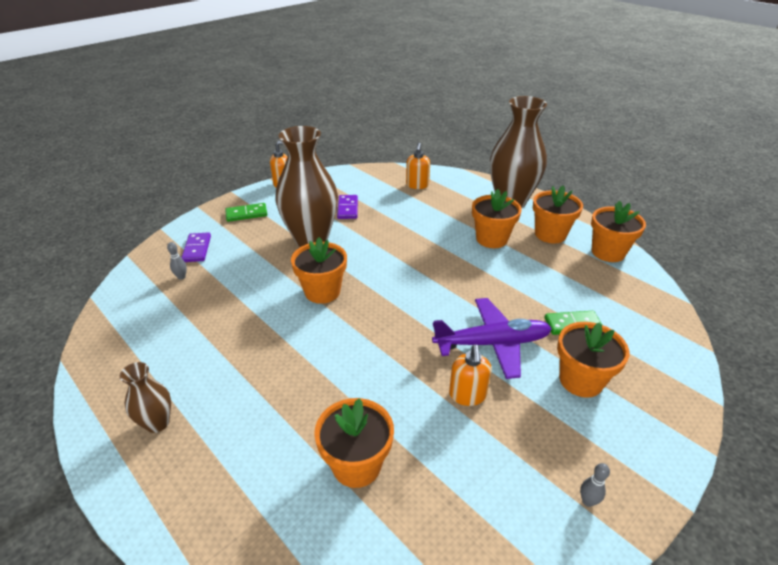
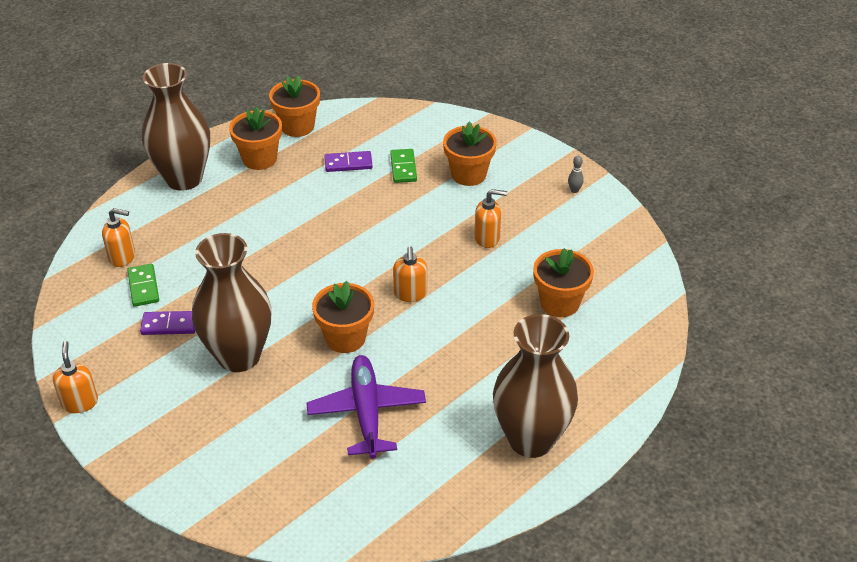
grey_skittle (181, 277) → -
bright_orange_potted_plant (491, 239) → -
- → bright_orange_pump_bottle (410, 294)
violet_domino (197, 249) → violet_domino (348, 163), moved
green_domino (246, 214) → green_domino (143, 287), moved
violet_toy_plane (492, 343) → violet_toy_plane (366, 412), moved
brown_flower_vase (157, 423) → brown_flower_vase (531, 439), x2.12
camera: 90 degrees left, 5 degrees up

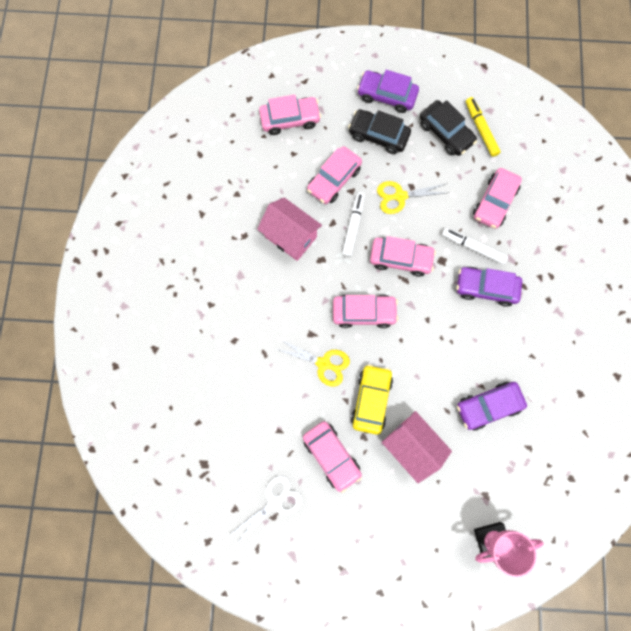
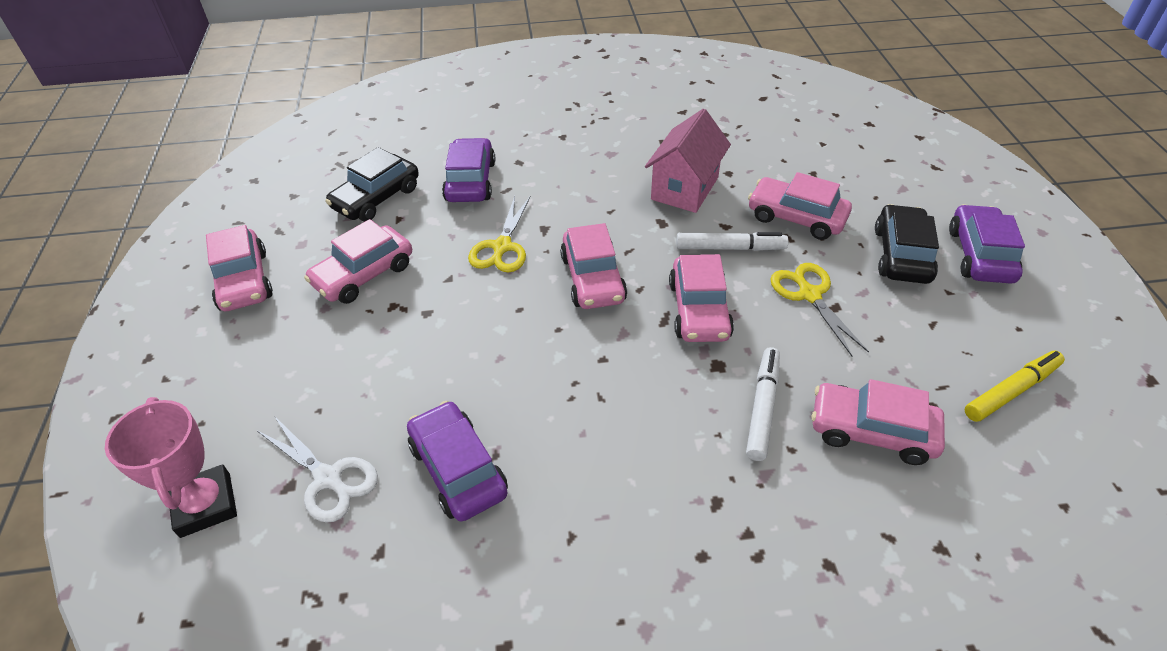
yellow_toy_car (371, 400) → -
pink_toy_house (411, 446) → -
white_pair_of_scissors (275, 502) → white_pair_of_scissors (328, 478), moved
pink_toy_car (290, 119) → pink_toy_car (243, 281), moved
ebony_toy_car (445, 133) → ebony_toy_car (376, 198), moved
violet_toy_car (486, 288) → violet_toy_car (470, 181), moved
camera: 80 degrees right, 30 degrees down

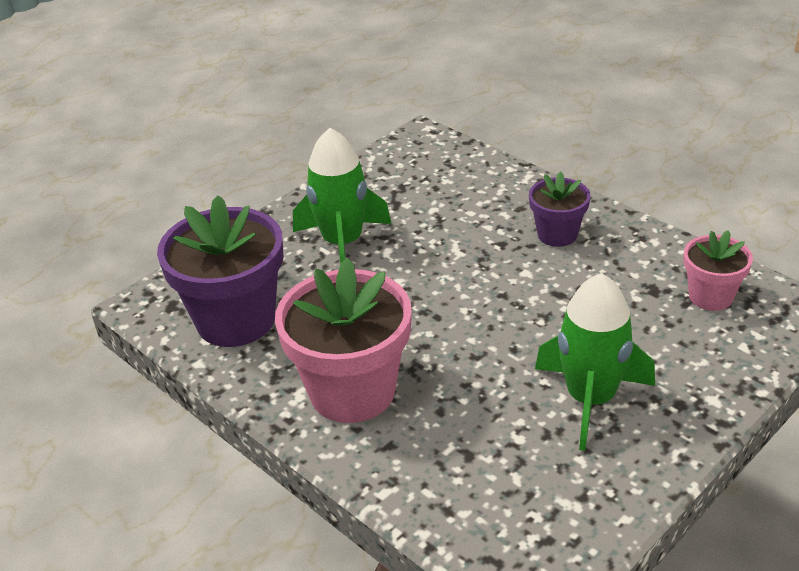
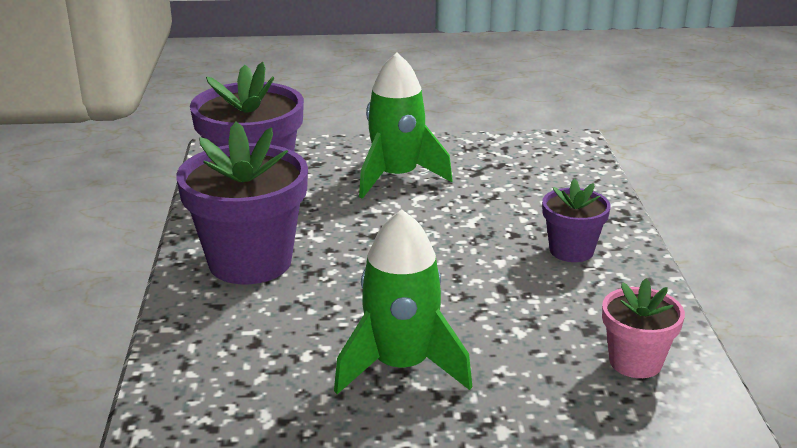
pink_potted_plant (352, 391) → violet_potted_plant (250, 262)
camera: 40 degrees right, 10 degrees down

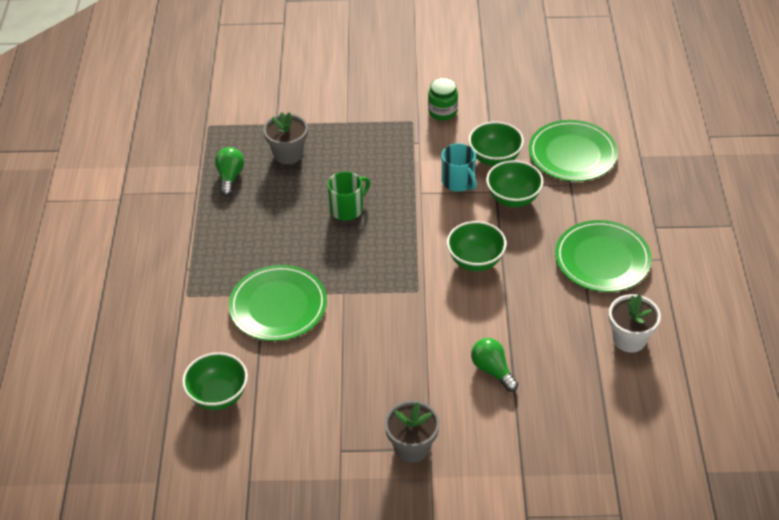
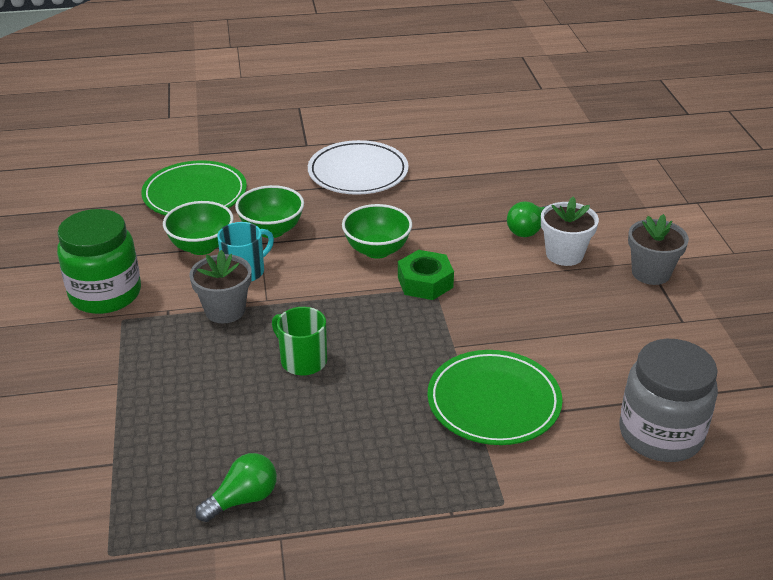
- → green_nut (425, 282)
grey_potted_plant (288, 154) → grey_potted_plant (225, 310), moved
white_potted_plant (629, 339) → white_potted_plant (564, 254), moved
green_serving_bowl (218, 396) → grey_jar (660, 434)
green_plate (602, 259) → white_plate (358, 172)
green_bulb (230, 177) → green_bulb (243, 499), 150 degrees clockwise
green_jar (442, 111) → green_jar (105, 294), x1.76
camera: 100 degrees left, 10 degrees down

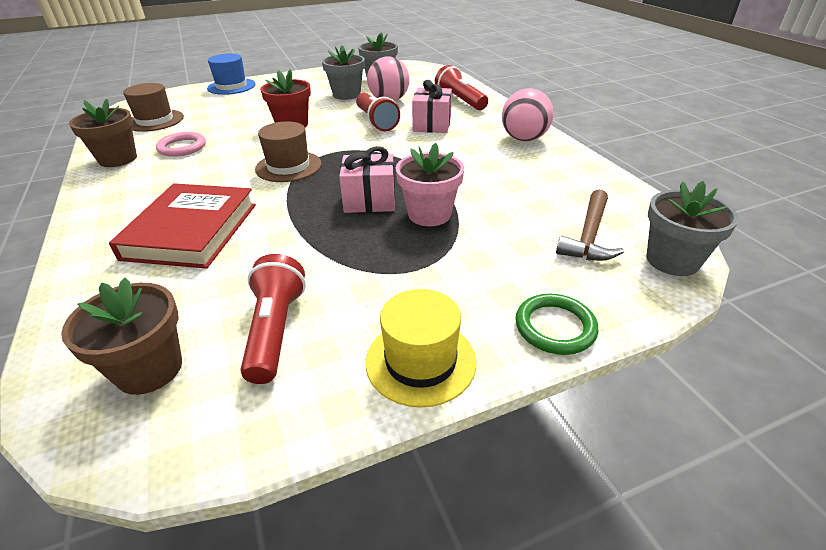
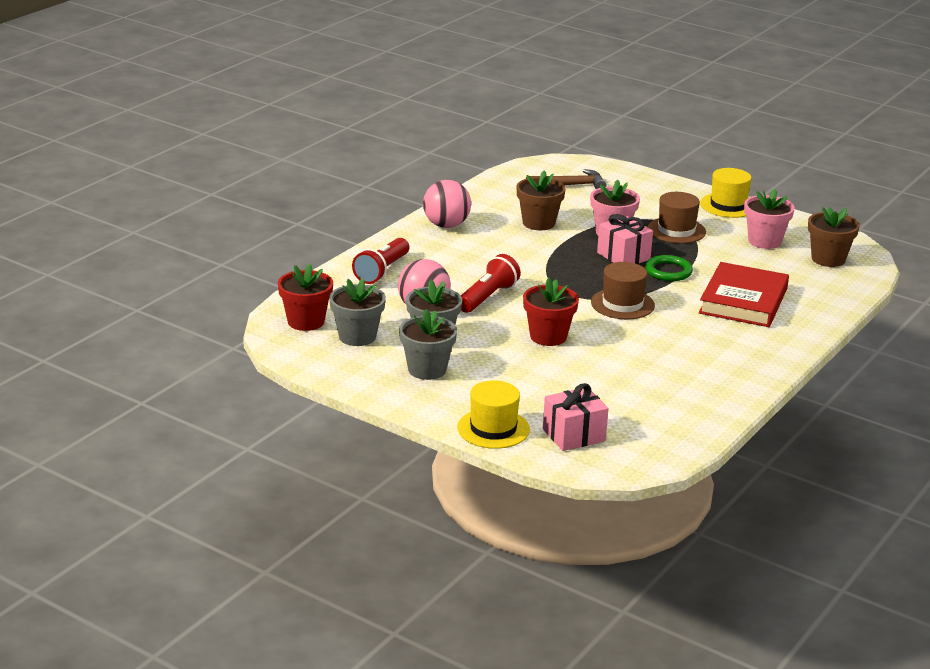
pink_torus (182, 147) → -
- → red_potted_plant (306, 322)
brown_potted_plant (118, 159) → brown_potted_plant (538, 223), moved
brown_tall_hat (155, 120) → brown_tall_hat (676, 230), moved
pink_present (432, 125) → pink_present (574, 435), moved
green_torus (555, 327) → green_torus (668, 271), moved
grey_potted_plant (672, 260) → grey_potted_plant (427, 370), moved
red_torch (276, 330) → pink_potted_plant (764, 241)
cobalt_tall_hat (231, 86) → yellow_tall_hat (493, 429)
red_hardcover (191, 231) → red_hardcover (743, 301), 45 degrees counterclockwise
camera: 125 degrees left, 10 degrees down

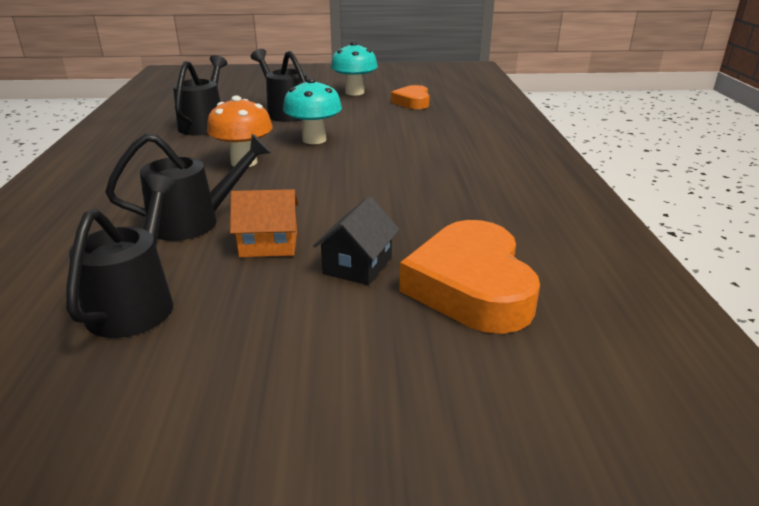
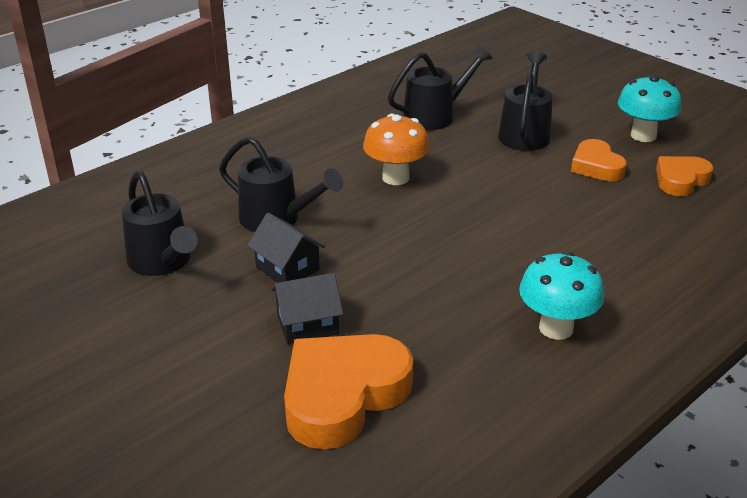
- → bright_orange_heart_shape (596, 166)
turquoise_toadstool (314, 140) → turquoise_toadstool (556, 328), moved
bright_orange_toy_house (268, 244) → ebony_toy_house (287, 268)
ebony_watering_pot (137, 302) → ebony_watering_pot (163, 262), 90 degrees clockwise
camera: 50 degrees right, 5 degrees up

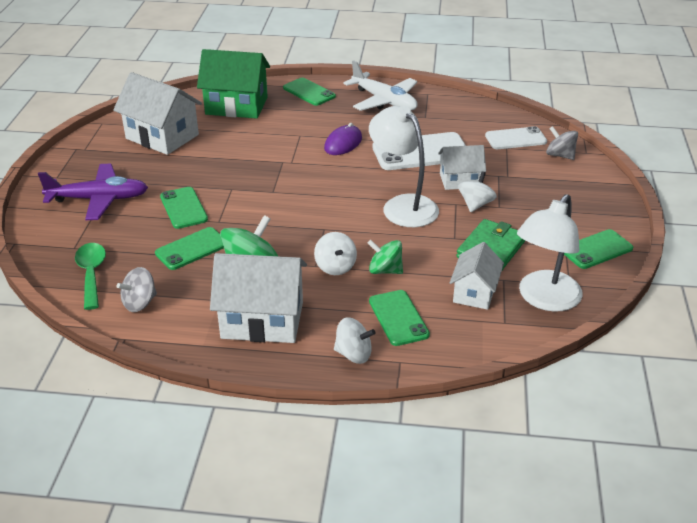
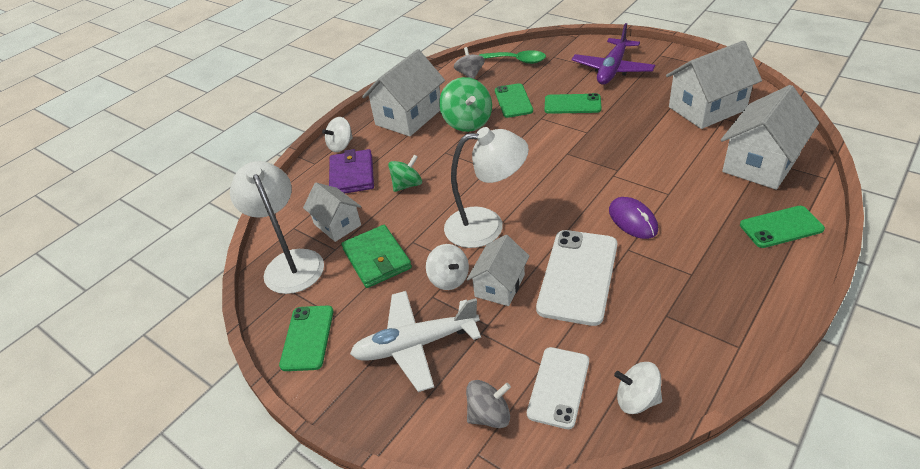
white_spinning_top (335, 267) → white_spinning_top (636, 399), moved
white_toy_plane (384, 101) → white_toy_plane (415, 345), moved
green_smartphone (398, 318) → violet_billfold (352, 175)
green_toy_house (236, 106) → white_toy_house (760, 163)
camera: 125 degrees right, 5 degrees up

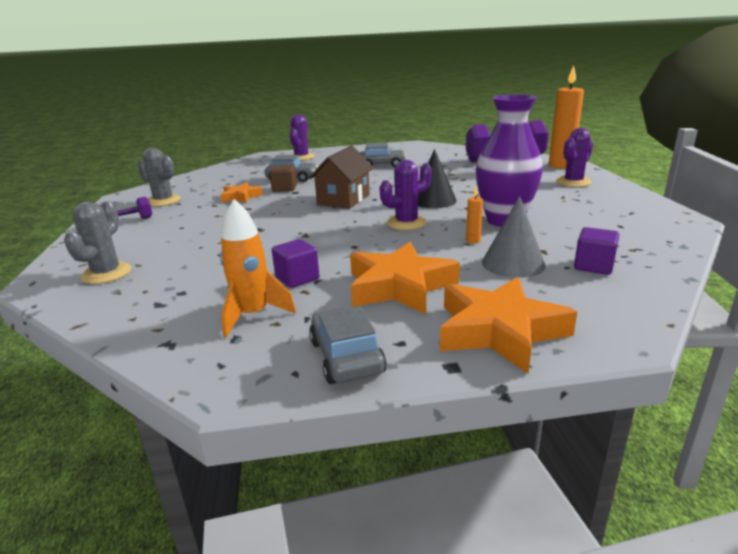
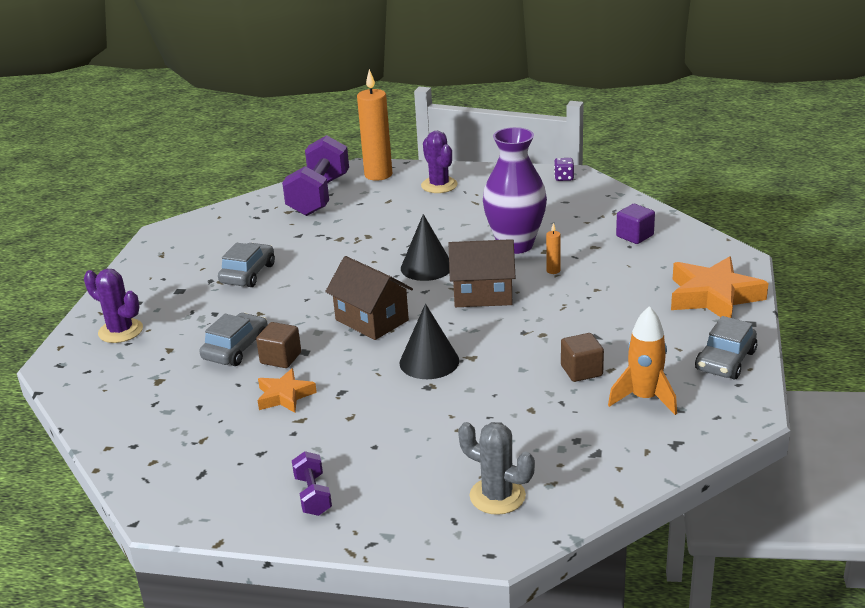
grey_cactus (163, 201) → -
bright_orange_five-pointed_star (399, 286) → -
grey_cone_shape (513, 263) → -
- → ebony_cone_shape (429, 361)
- → violet_game_die (564, 178)
violet_cactus (406, 223) → brown_toy_house (483, 294)
violet_cube (297, 278) → brown_cube (581, 371)
grey_toy_car (346, 357) → grey_toy_car (725, 361), 60 degrees counterclockwise
camera: 70 degrees left, 5 degrees up

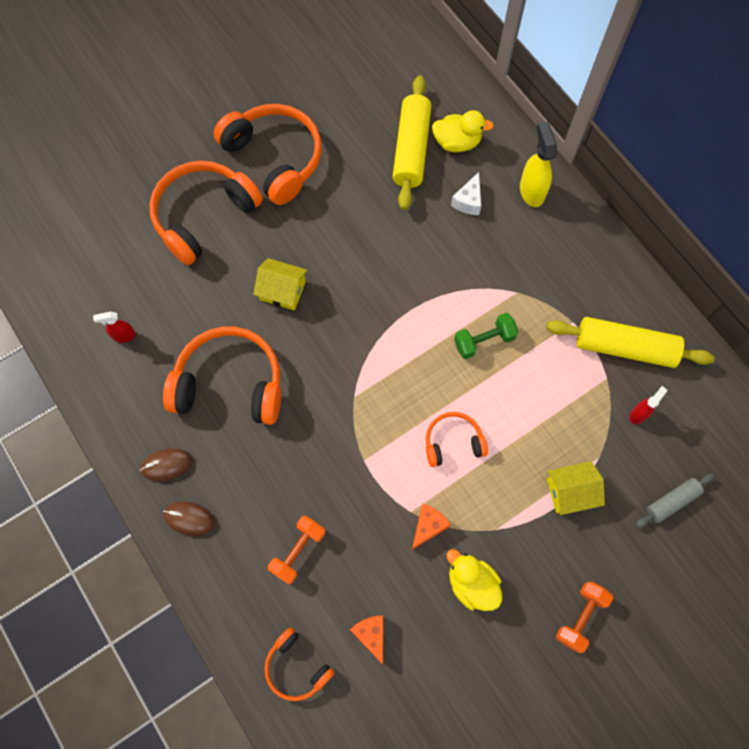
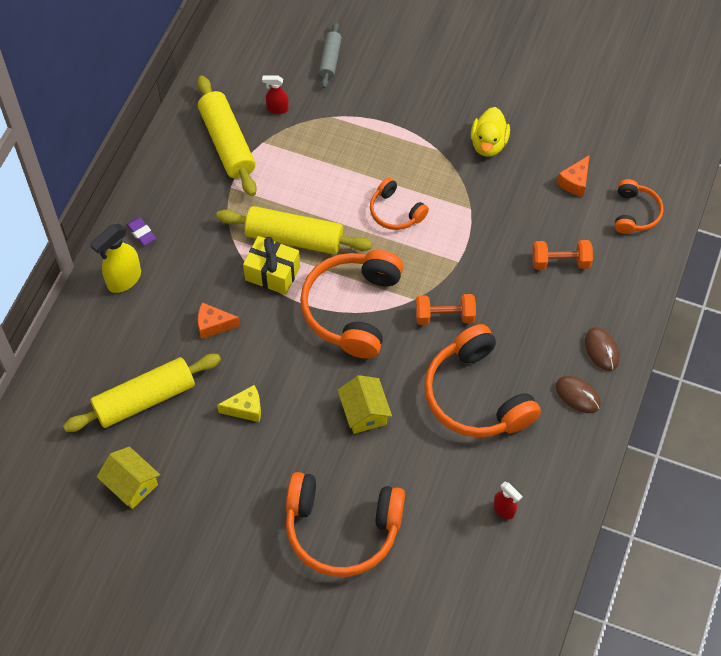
yellow_rubber_duck (457, 142) → -
white_cheese_wedge (468, 201) → -
- → violet_pencil_eraser (141, 233)
- → yellow_cheese_wedge (245, 409)
- → yellow_present (272, 273)
bright_orange_headphones (274, 158) → bright_orange_headphones (352, 309), moved
bright_orange_cheese_wedge (428, 526) → bright_orange_cheese_wedge (213, 325), moved
yellow_toy_house (570, 492) → yellow_toy_house (131, 484), moved
bright_orange_hand_weight (580, 617) → bright_orange_hand_weight (444, 316), moved
green_hand_weight (484, 341) → yellow_dough_roller (294, 238)
grey_dough_roller (671, 501) → grey_dough_roller (330, 59), 75 degrees clockwise
camera: 125 degrees left, 10 degrees down

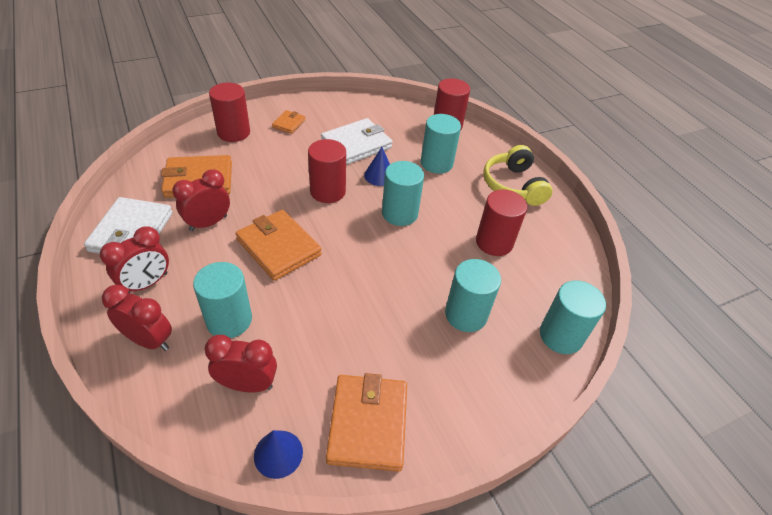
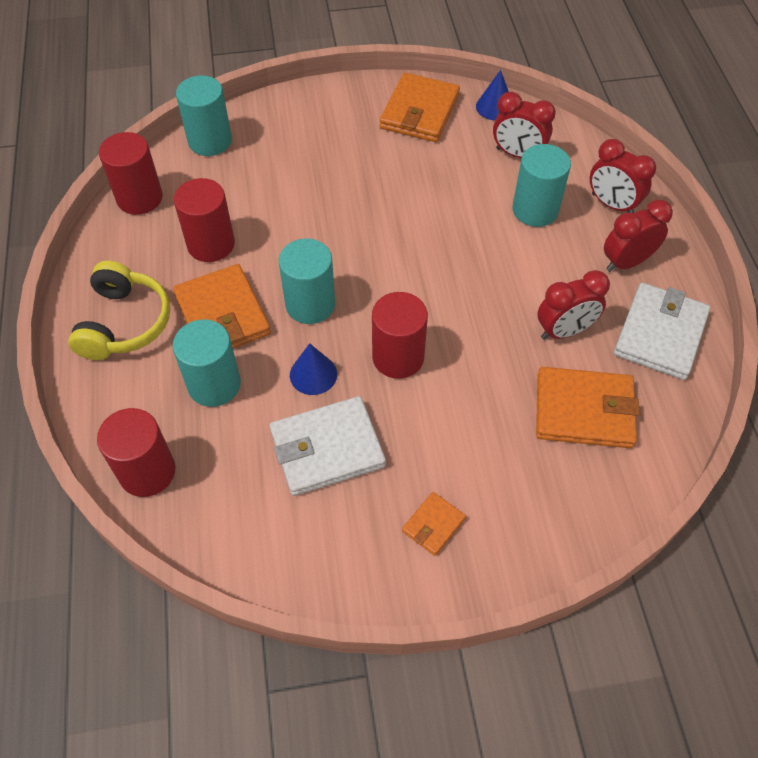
turquoise_cylinder_shape (466, 314) → -
red_cylinder_shape (233, 132) → red_cylinder_shape (139, 198), moved
bright_orange_billfold (279, 247) → bright_orange_billfold (222, 314), moved
camera: 160 degrees left, 10 degrees up

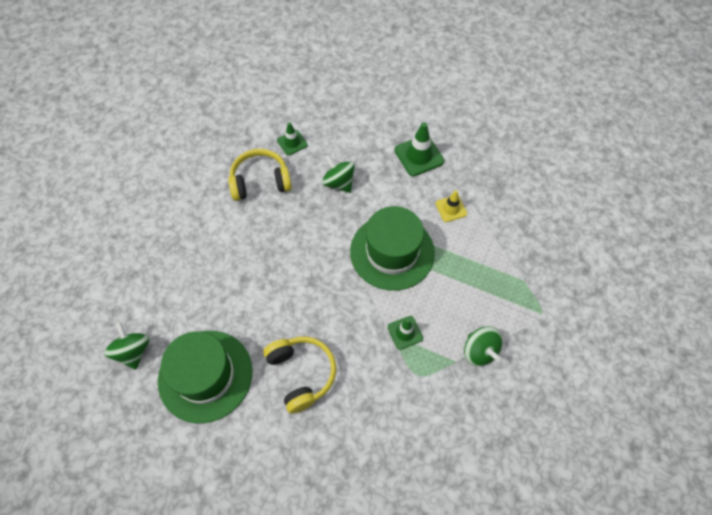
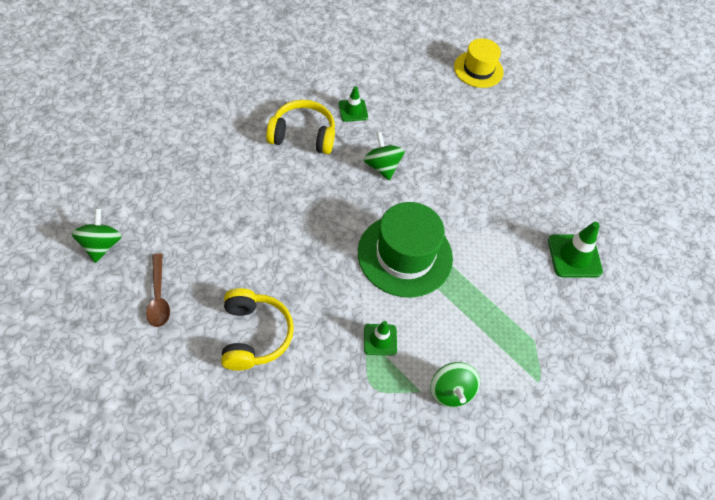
yellow_safety_cone (451, 208) → -
- → yellow_tall_hat (478, 69)
green_safety_cone (419, 156) → green_safety_cone (574, 256), moved
green_tall_hat (205, 375) → brown_tablespoon (158, 297)
camera: 15 degrees right, 5 degrees down

